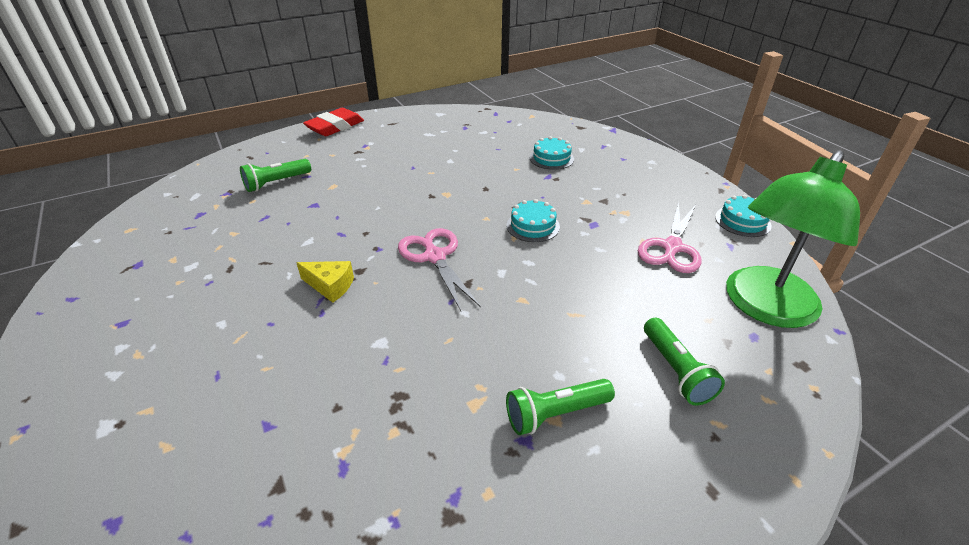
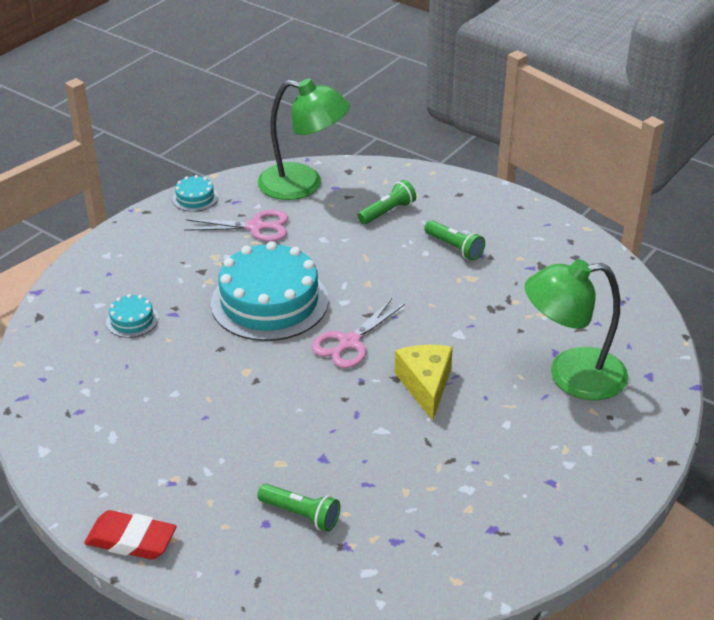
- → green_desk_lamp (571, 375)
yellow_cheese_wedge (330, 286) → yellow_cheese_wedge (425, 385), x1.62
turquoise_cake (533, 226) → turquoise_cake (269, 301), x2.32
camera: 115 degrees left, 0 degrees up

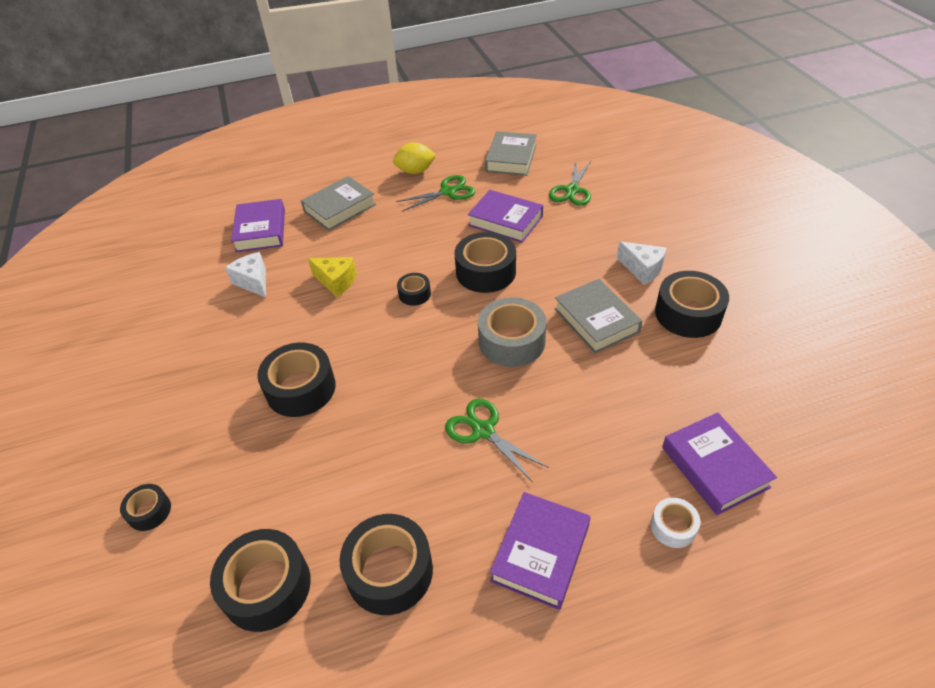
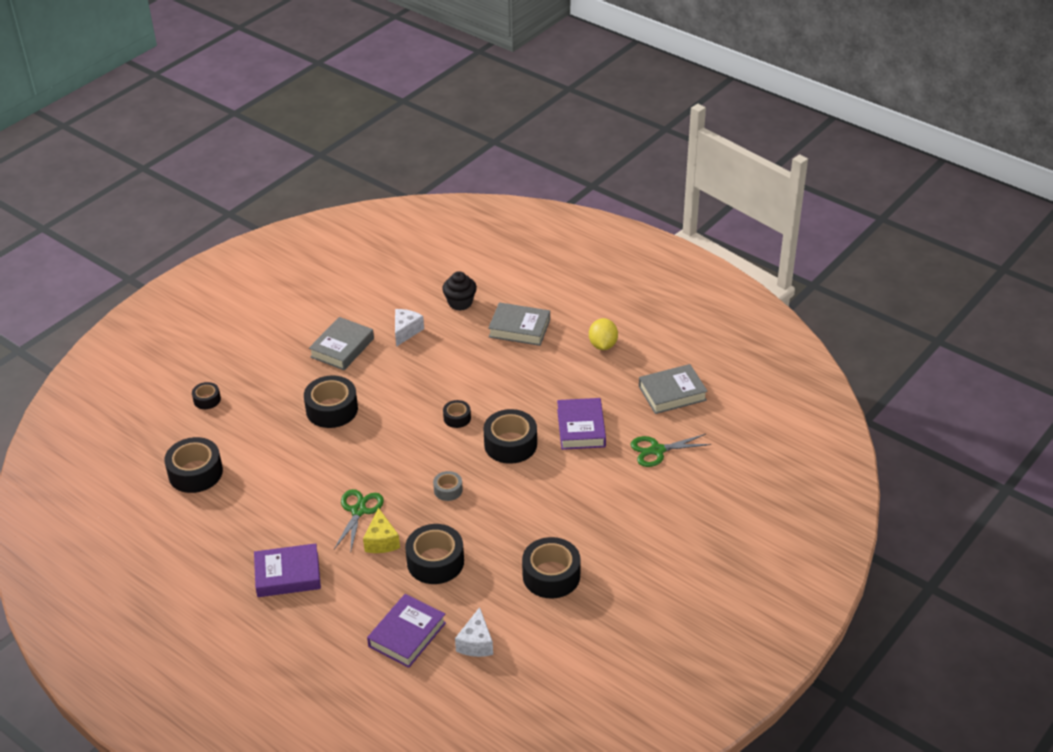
green_pair_of_scissors (448, 192) → -
white_sticky_tape (673, 527) → -
yellow_cheese_wedge (336, 281) → yellow_cheese_wedge (381, 541), moved
ebony_sticky_tape (389, 571) → ebony_sticky_tape (435, 562), moved
grey_hardcover (596, 320) → grey_hardcover (342, 348), moved
white_cheese_wedge (642, 269) → white_cheese_wedge (476, 643), moved
violet_hardcover (261, 230) → ebony_cupcake (460, 303)
yellow_lemon (415, 171) → yellow_lemon (603, 345), 45 degrees clockwise
grey_sticky_tape (511, 341) → grey_sticky_tape (448, 490), x0.53
camera: 55 degrees right, 5 degrees down

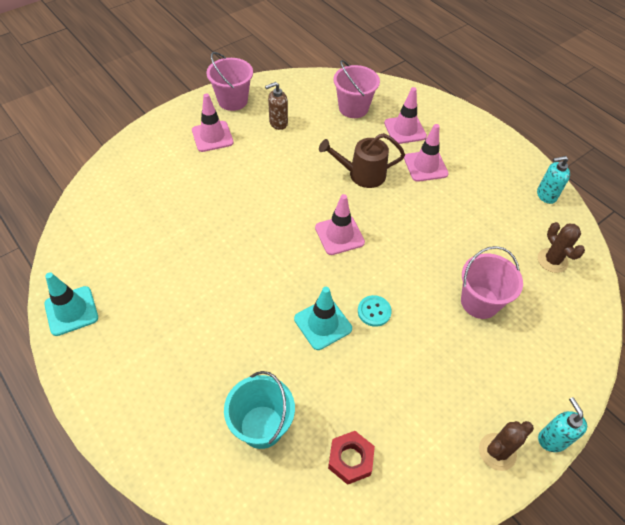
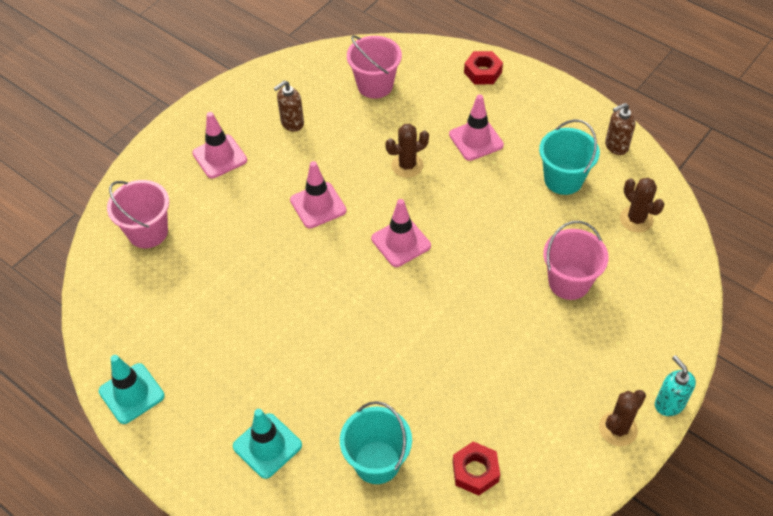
turquoise_shirt_button (374, 311) → -
- → red_nut (483, 72)
- → turquoise_sand_bucket (563, 179)
pink_sand_bucket (232, 101) → pink_sand_bucket (148, 232), moved
turquoise_safety_cone (323, 324) → turquoise_safety_cone (267, 446), moved
pink_safety_cone (405, 130) → pink_safety_cone (318, 205), moved
brown_watering_pot (362, 174) → brown_cactus (407, 165)
turquoise_pump_bottle (546, 195) → brown_pump_bottle (616, 146)
camera: 10 degrees left, 0 degrees up

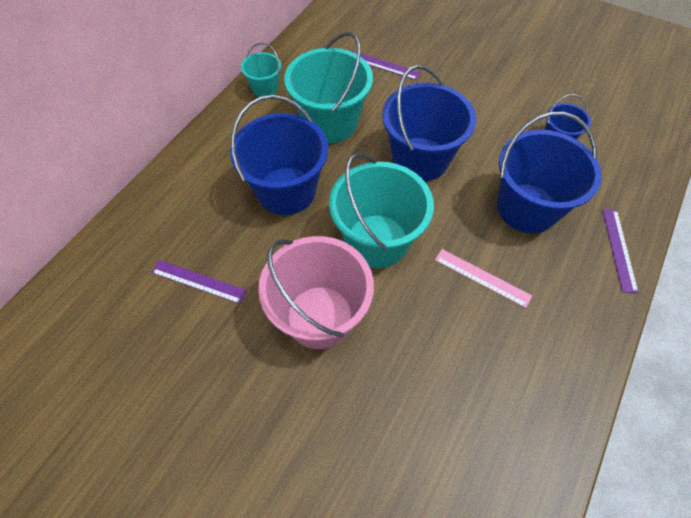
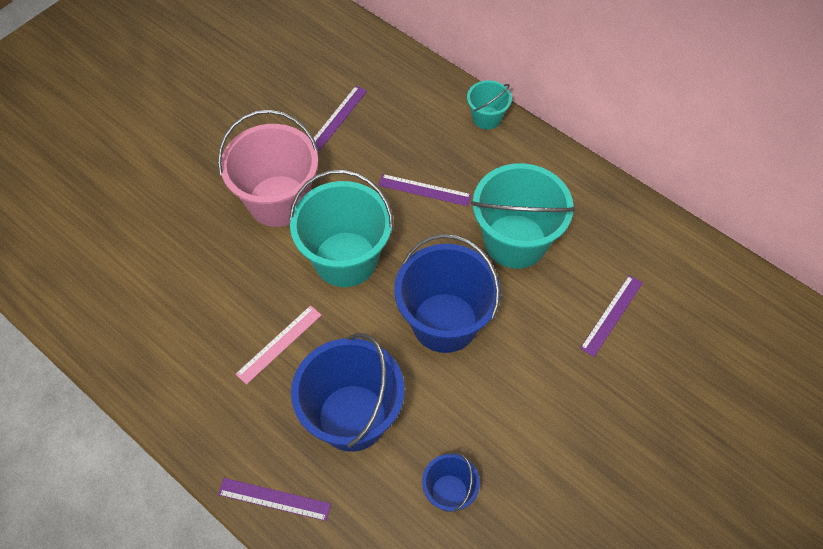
turquoise_sand_bucket (265, 88) → turquoise_sand_bucket (486, 118), moved
cobalt_sand_bucket (286, 191) → violet_ruler (424, 190)
camera: 100 degrees right, 0 degrees up

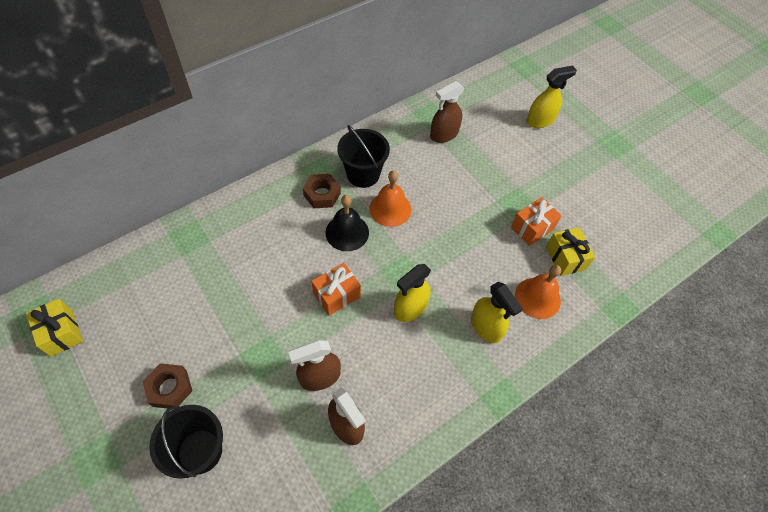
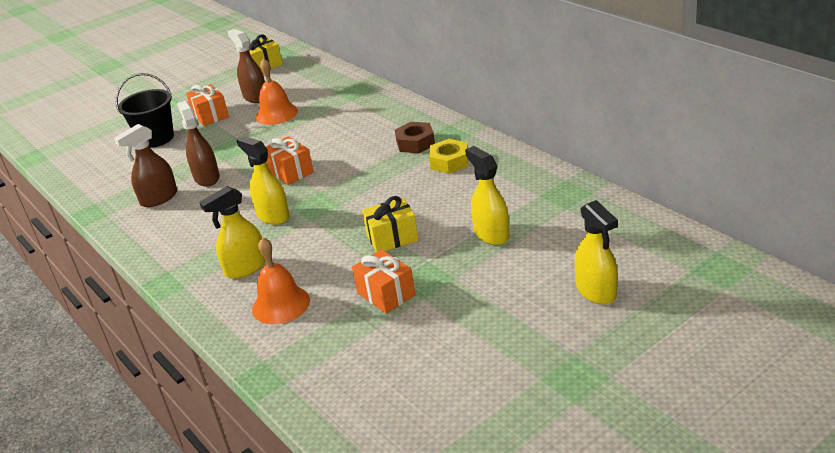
ebony_school_bell (347, 232) → -
- → yellow_sprayer (491, 234)
bright_orange_school_bell (390, 209) → bright_orange_school_bell (276, 114), moved
brown_sprayer (444, 134) → brown_sprayer (255, 97), moved
yellow_present (565, 258) → yellow_present (392, 238), moved
brown_nut (170, 388) → bright_orange_present (210, 115)
ebony_sand_bucket (363, 174) → yellow_nut (449, 162)
camera: 95 degrees right, 25 degrees down

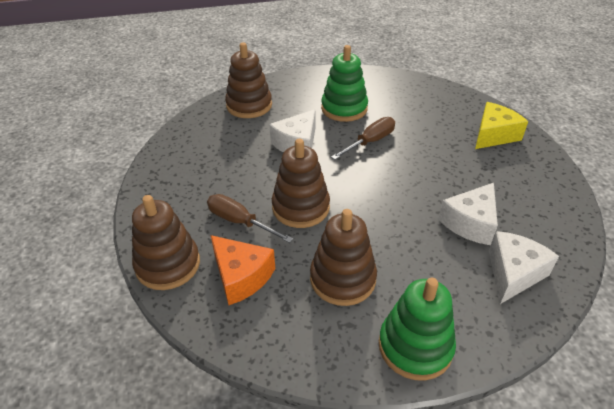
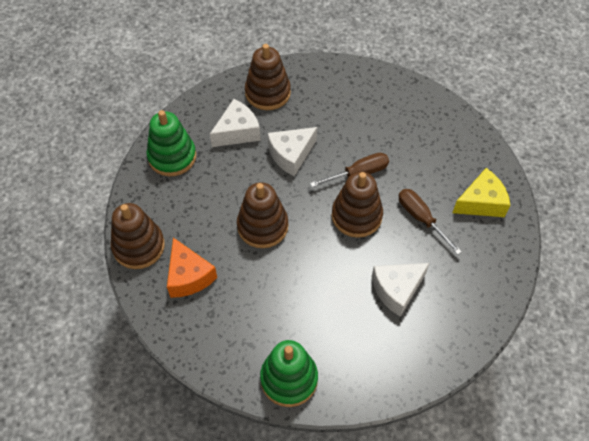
brown_screwdriver (240, 222) → brown_screwdriver (421, 218), moved
brown_ring_stacker (342, 279) → brown_ring_stacker (356, 216), moved
green_ring_stacker (344, 108) → green_ring_stacker (172, 157), moved
white_cheese_wedge (513, 273) → white_cheese_wedge (237, 132), moved
camera: 20 degrees right, 15 degrees up

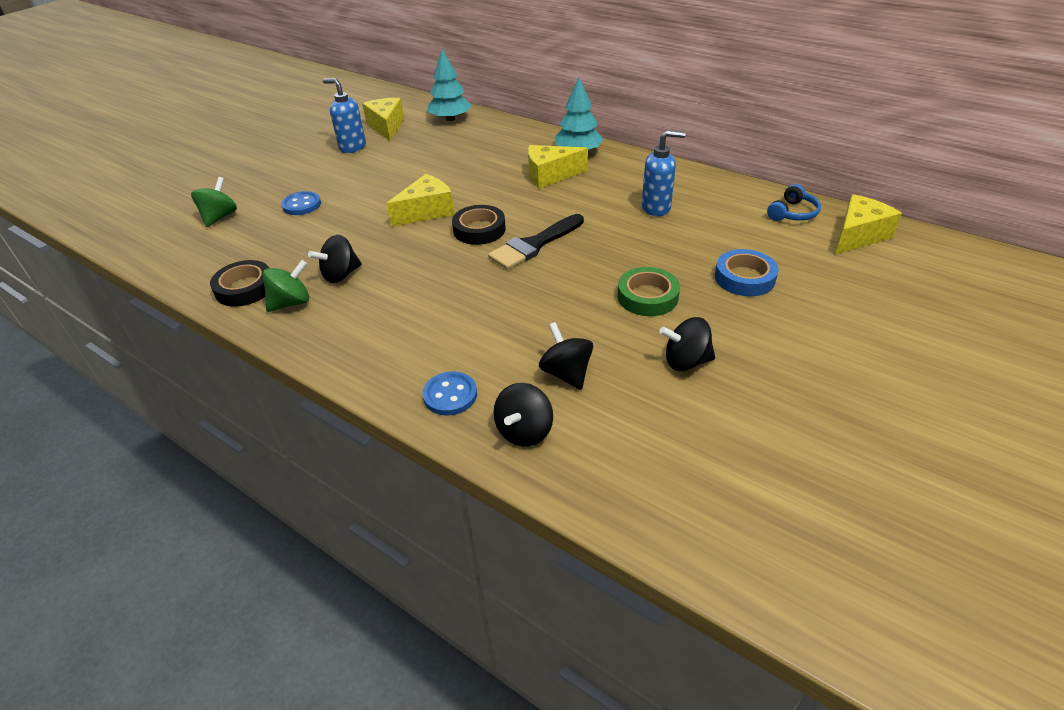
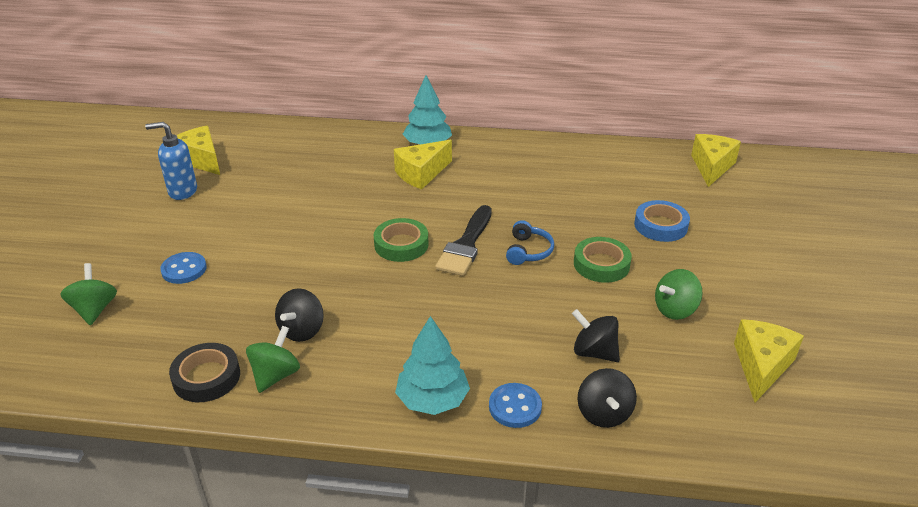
cobalt_pump_bottle (656, 208) → -
yellow_cheese_wedge (426, 211) → yellow_cheese_wedge (761, 366), moved
turquoise_toy_tree (450, 119) → turquoise_toy_tree (433, 400), moved
cobalt_headphones (792, 213) → cobalt_headphones (528, 251), moved
ebony_sticky_tape (479, 229) → green_sticky_tape (401, 244)
ebony_spinning_top (685, 361) → green_spinning_top (675, 310)
camera: 30 degrees left, 5 degrees down

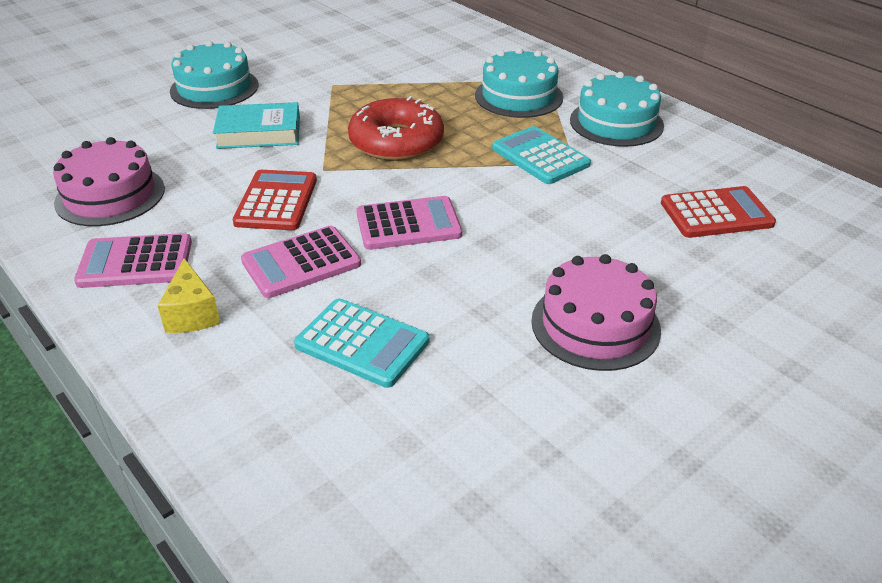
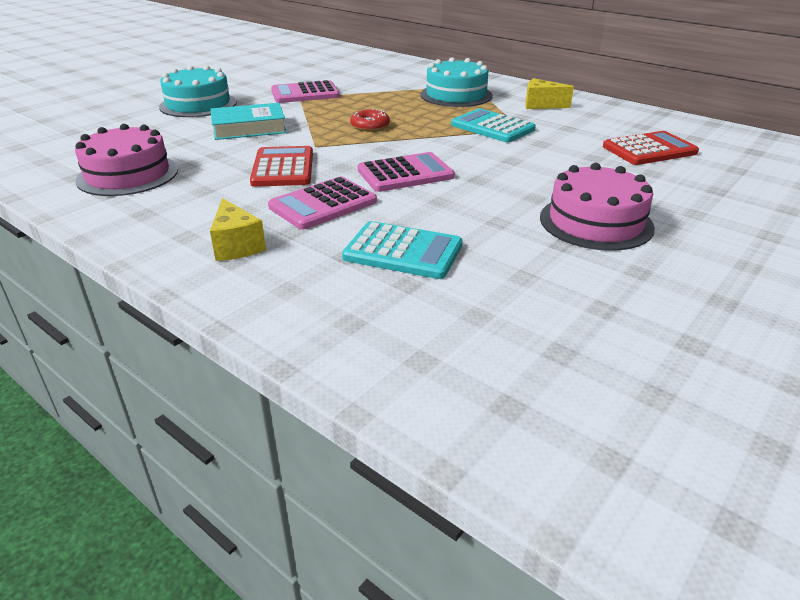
pink_calculator (135, 262) → pink_calculator (305, 93), moved
turquoise_cake (616, 123) → yellow_cheese_wedge (541, 105)
red_doughnut (396, 142) → red_doughnut (370, 126), x0.49
camera: 10 degrees left, 5 degrees down

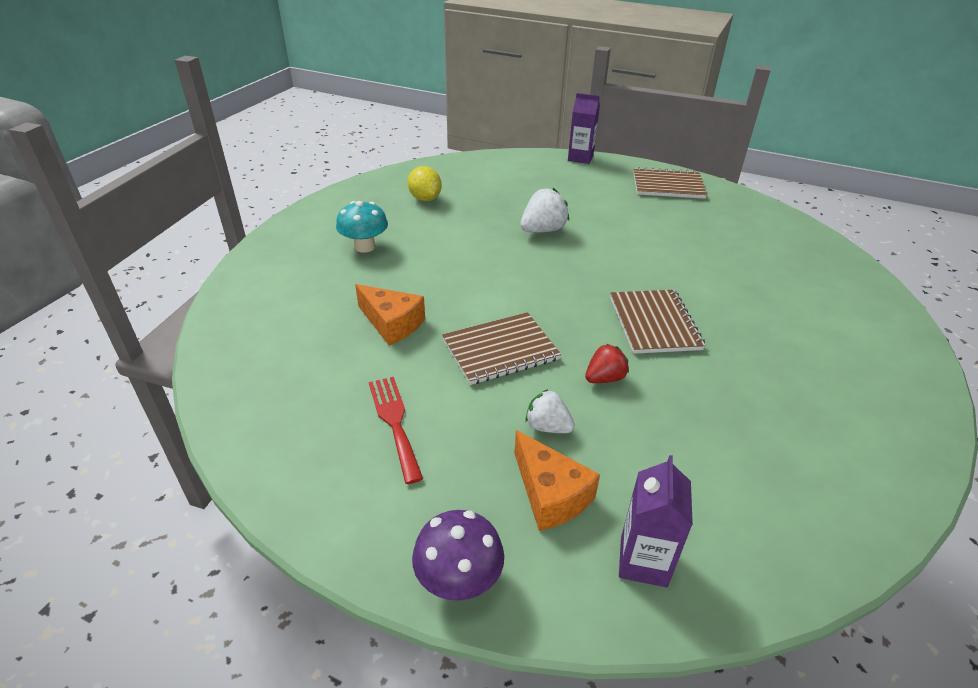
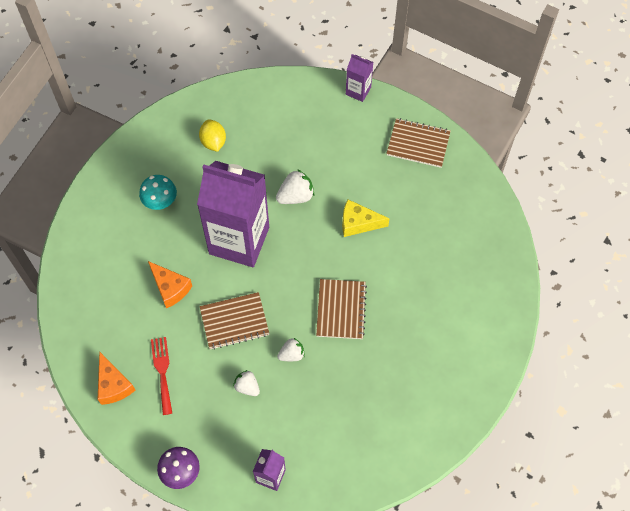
- → violet_juice_carton (239, 240)
- → yellow_cheese_wedge (358, 223)
bright_orange_cheese_wedge (550, 494) → bright_orange_cheese_wedge (113, 385), moved
red_berry (604, 378) → white_berry (291, 354)
camera: 10 degrees right, 25 degrees up

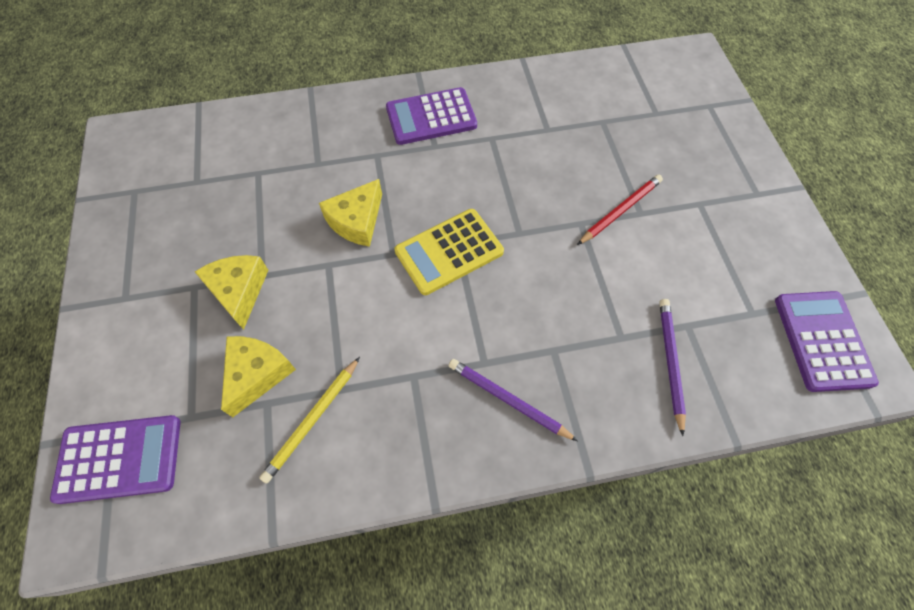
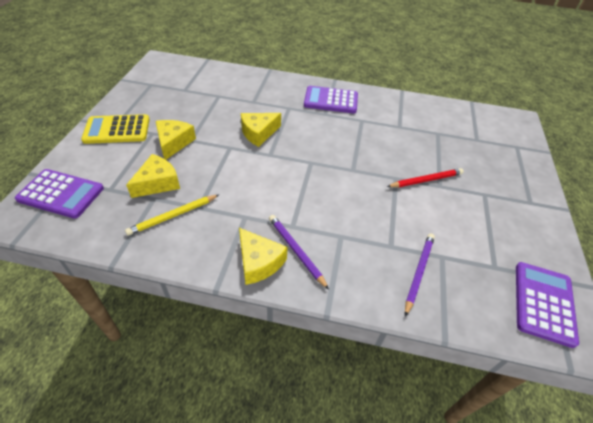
- → yellow_cheese_wedge (259, 262)
yellow_calculator (449, 252) → yellow_calculator (117, 130), moved
camera: 20 degrees right, 15 degrees down

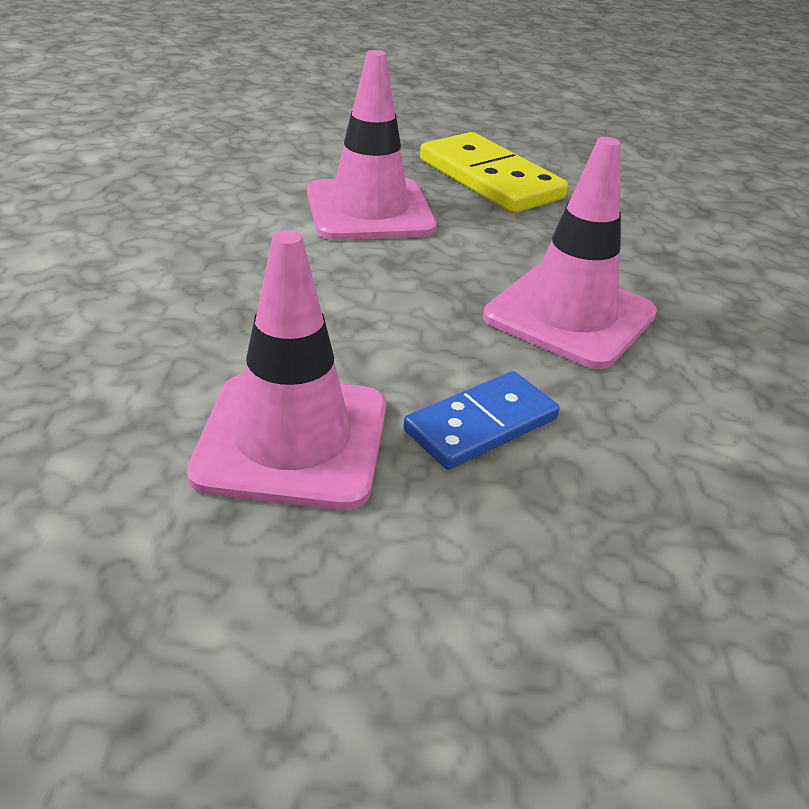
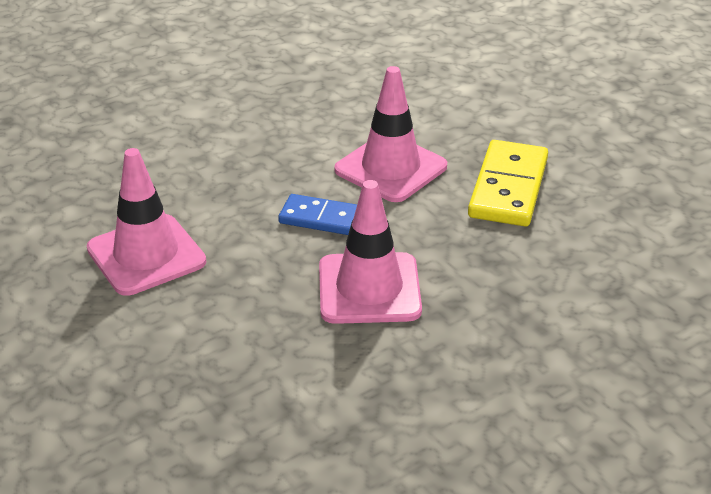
cobalt_domino (481, 424) → cobalt_domino (323, 218), moved
camera: 55 degrees right, 0 degrees up

